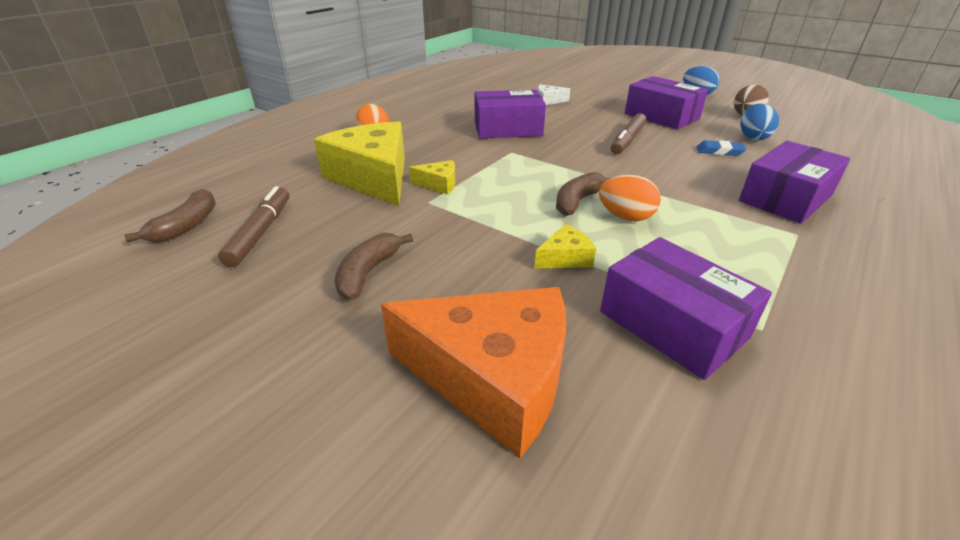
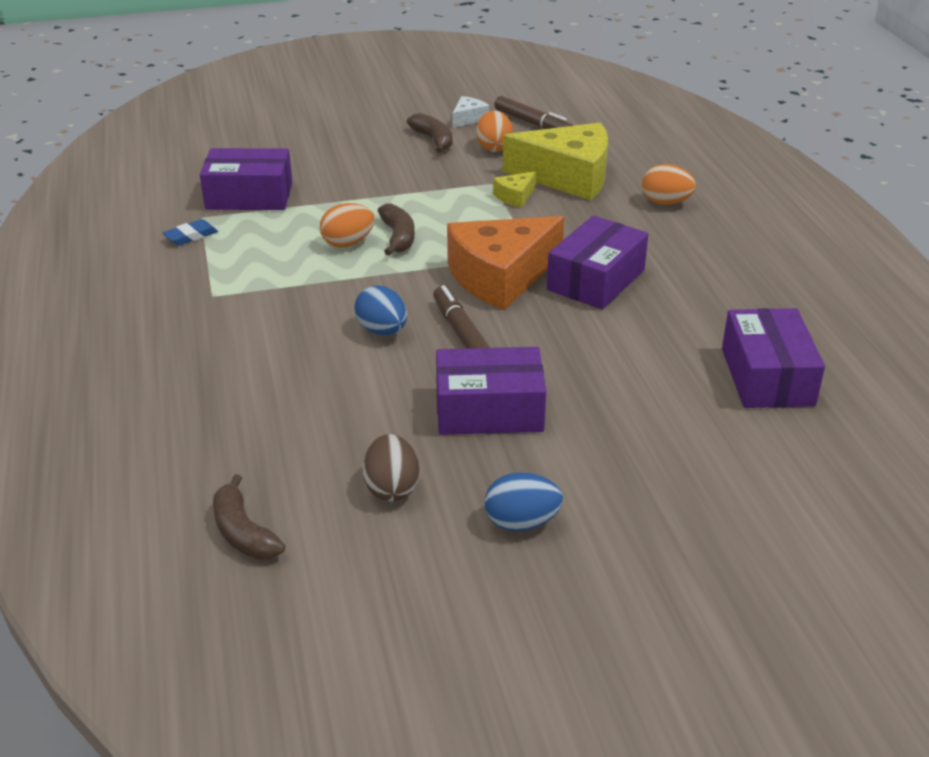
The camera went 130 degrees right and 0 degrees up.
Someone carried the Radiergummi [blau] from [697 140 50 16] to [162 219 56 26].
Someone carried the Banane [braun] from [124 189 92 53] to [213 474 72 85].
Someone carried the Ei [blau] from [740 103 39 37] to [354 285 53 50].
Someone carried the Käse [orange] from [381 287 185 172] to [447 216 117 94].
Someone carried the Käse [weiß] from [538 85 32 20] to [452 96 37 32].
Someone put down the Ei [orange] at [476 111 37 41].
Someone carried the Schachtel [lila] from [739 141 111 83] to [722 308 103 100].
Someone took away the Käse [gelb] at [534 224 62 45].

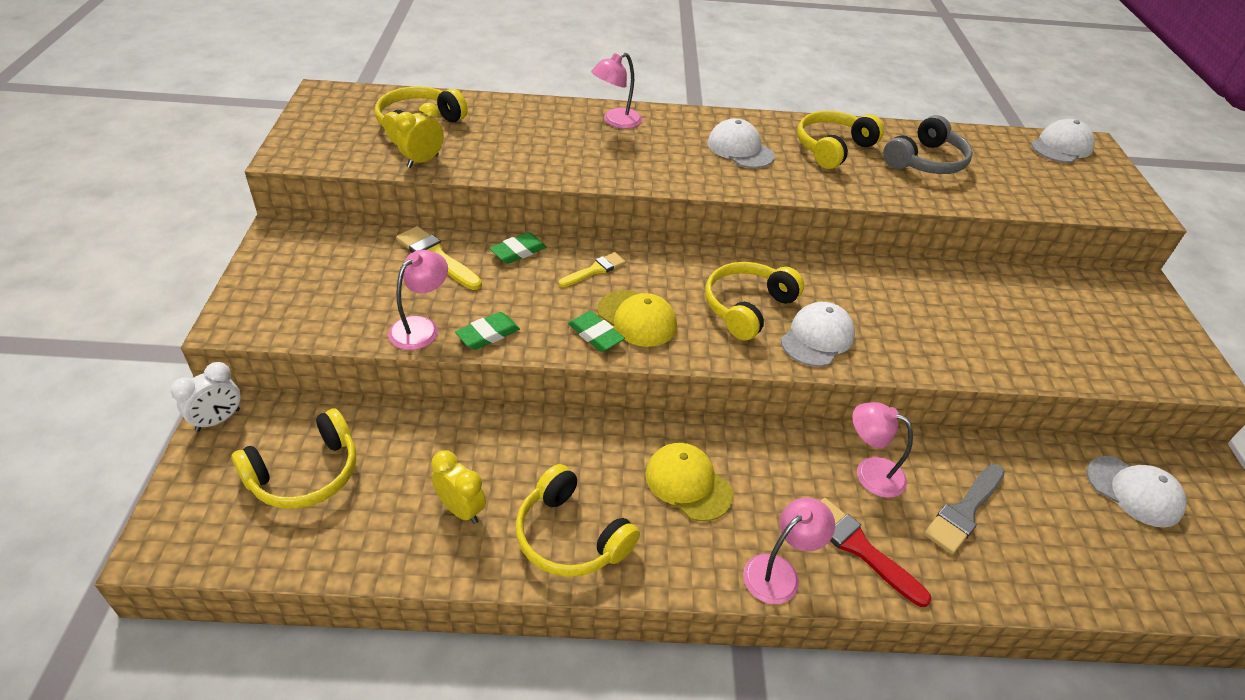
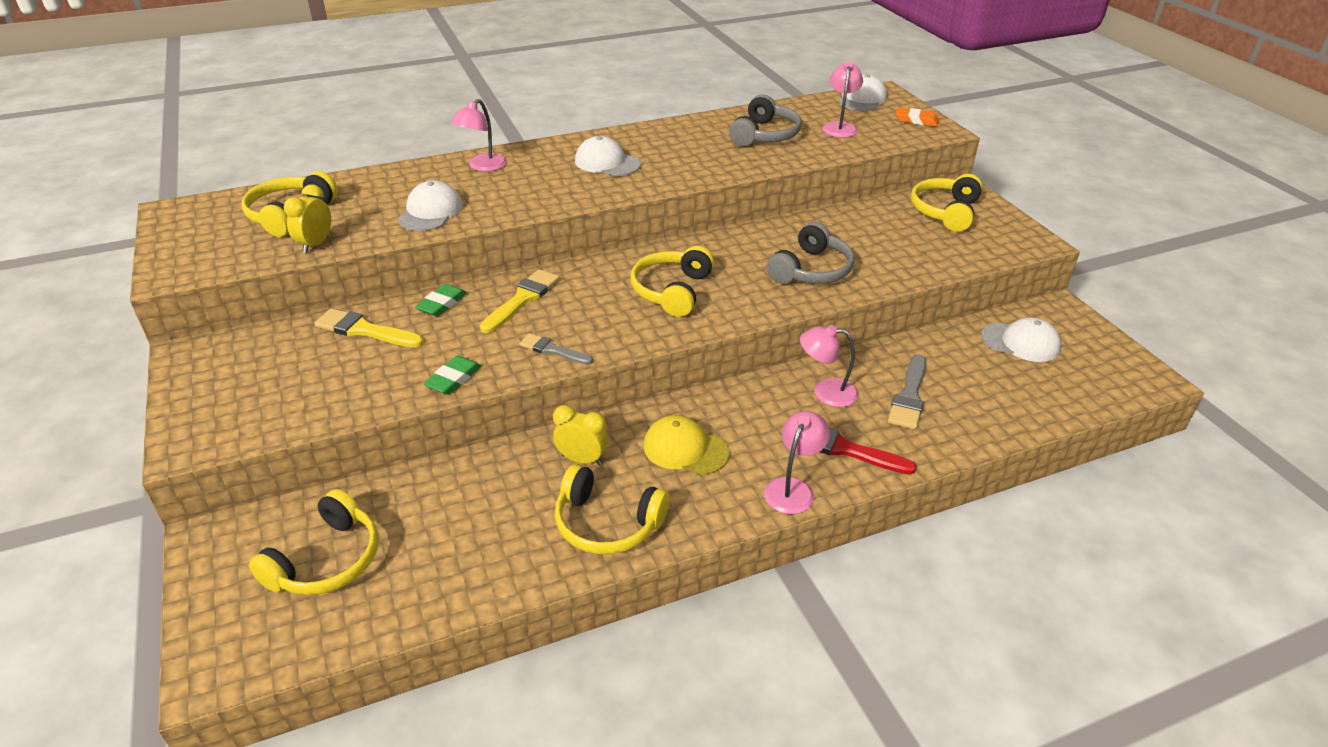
The camera went 20 degrees left and 5 degrees down.
Someone carried the Kappe [weiß] from [781 302 74 65] to [397 180 66 51].
Someone scaled the Pinsel [gelb] at [558 252 68 35] by 1.51.
Someone swapped the Radiergummi [grün] at [568 311 57 41] for the Pinsel [grau] at [520 333 73 32].
Someone carried the Wecker [gelb] from [431 450 55 74] to [553 405 55 60].
Someone put down the Kopfhörer [grau] at [767 222 87 62].
Someone carried the Lampe [rosa] from [388 250 60 100] to [823 62 40 76].
Someone put down the Radiergummi [orange] at [895 107 44 20].
Someone carried the Kopfhörer [gelb] from [797 111 87 58] to [911 174 72 58].
Someone took away the Wecker [weiß] at [170 362 70 69].
Someone took away the Kappe [gelb] at [597 290 80 57].

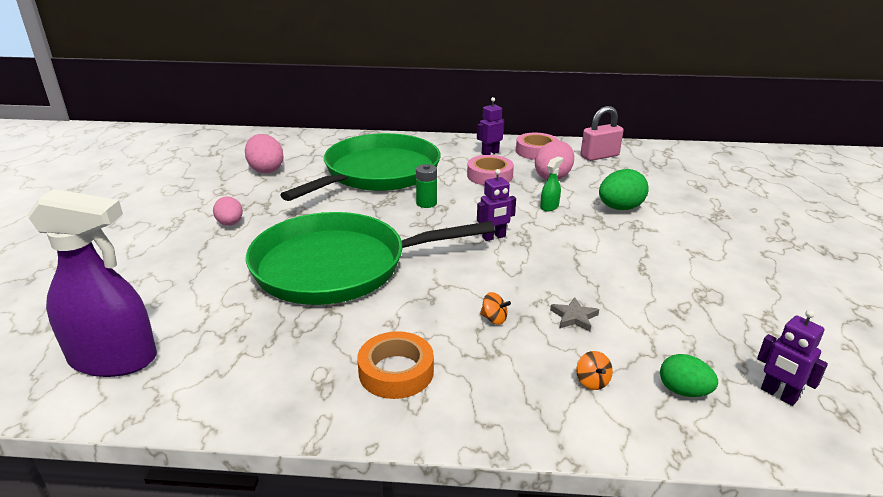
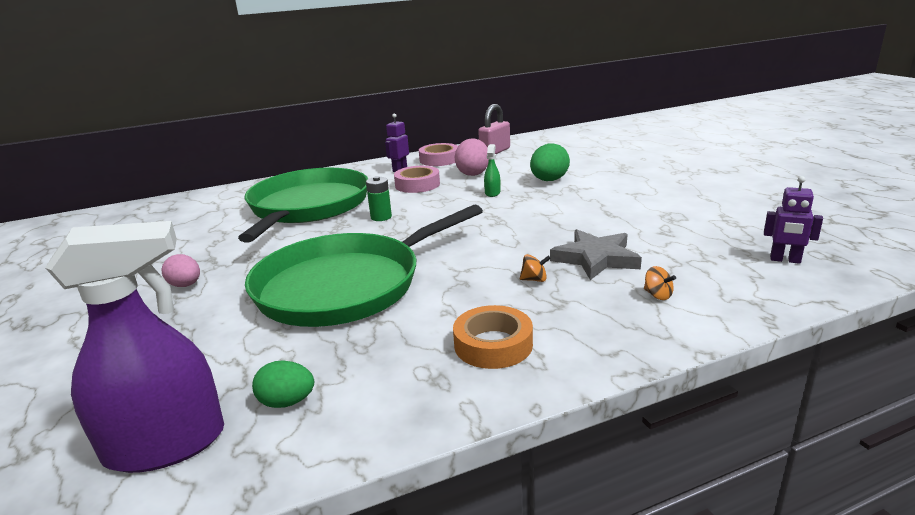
The camera went 25 degrees left and 5 degrees down.
Someone carried the Ei [grün] from [660 354 58 43] to [252 360 62 48].
Someone scaled the Stern [grau] at [550 297 49 34] by 1.94.
Someone took away the Ei [rosa] at [245 134 39 39].
Someone took away the Roboter [lila] at [477 169 39 72].

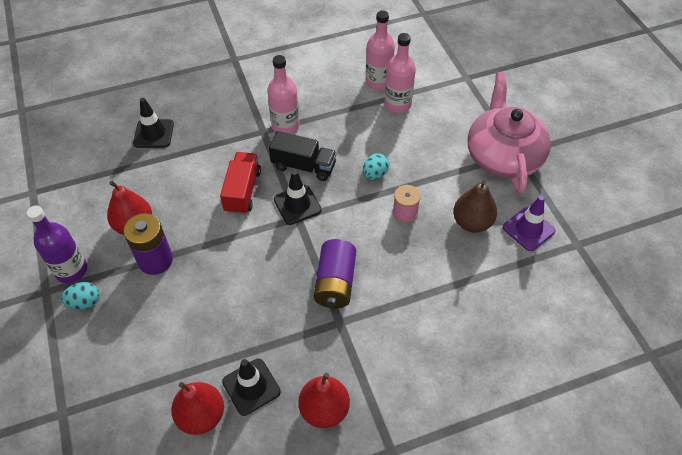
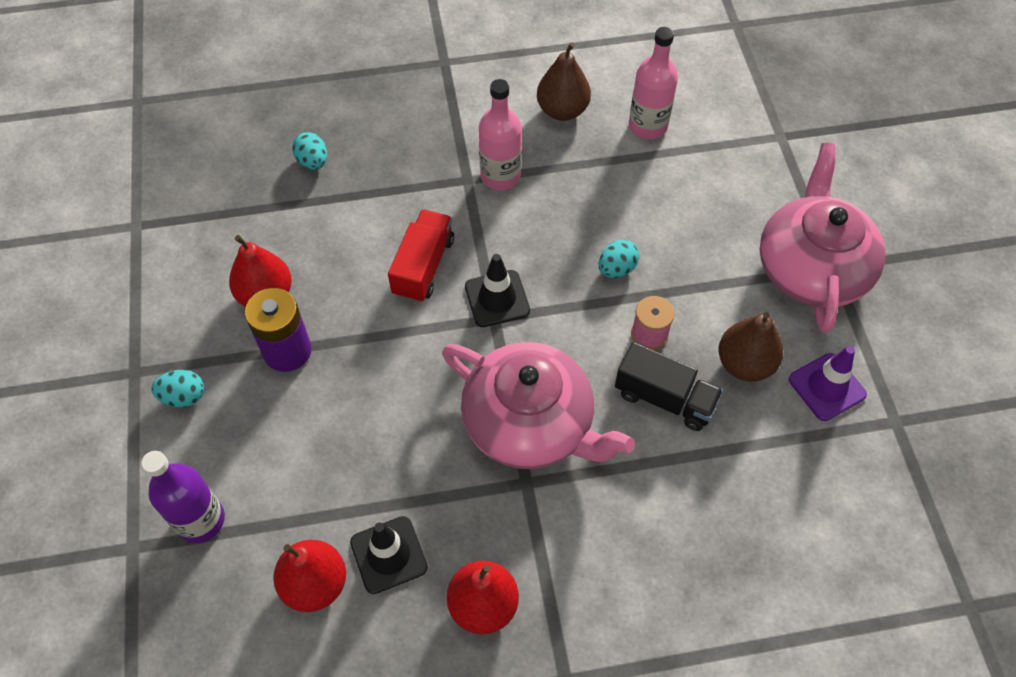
The camera went 10 degrees right and 5 degrees up.
Someone carried the Flasche [lila] from [27 206 60 77] to [141 451 84 92].
Someone swapped the Leitkegel [schwarz] at [133 98 41 50] for the Ei [türkis] at [292 132 35 38].
Someone swapped the Batterie [lila] at [314 239 42 69] for the Teekanne [rosa] at [442 342 193 127].
Someone put down the Birne [braun] at [537 43 54 78].
Someone carried the Lastwagen [schwarz] from [269 131 68 50] to [615 342 108 89].
Someone took away the Flasche [rosa] at [384 33 32 80].

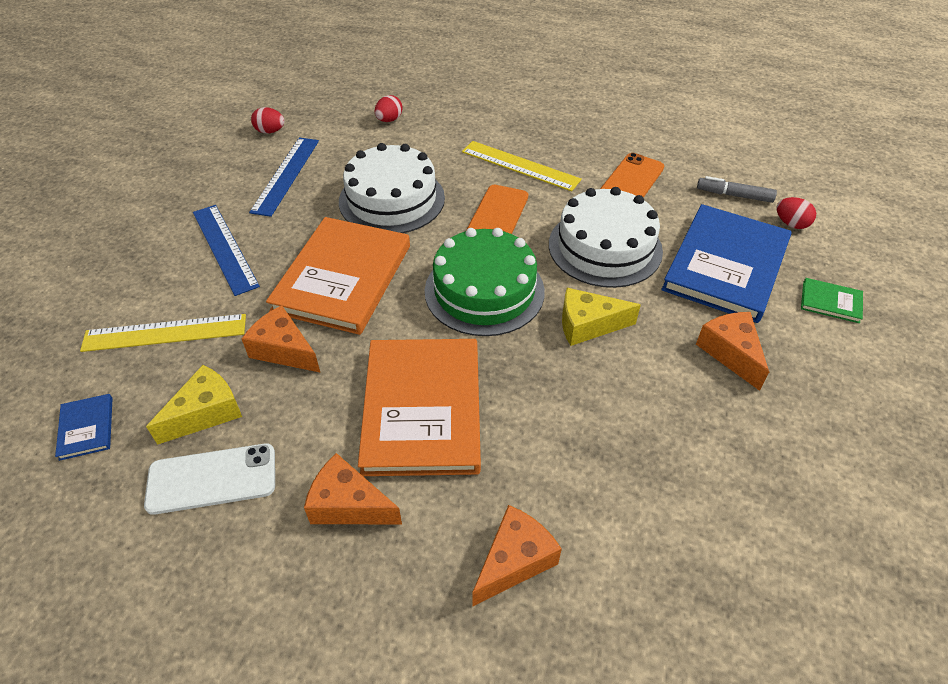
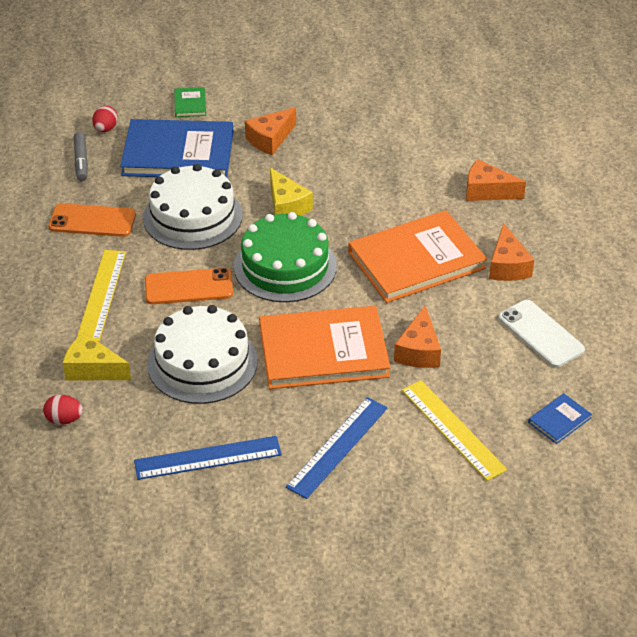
The camera went 115 degrees left and 5 degrees down.
Someone carried the Käse [gelb] from [146 365 96 80] to [63 332 68 48].
Someone took away the Ei [rot] at [251 107 34 27].

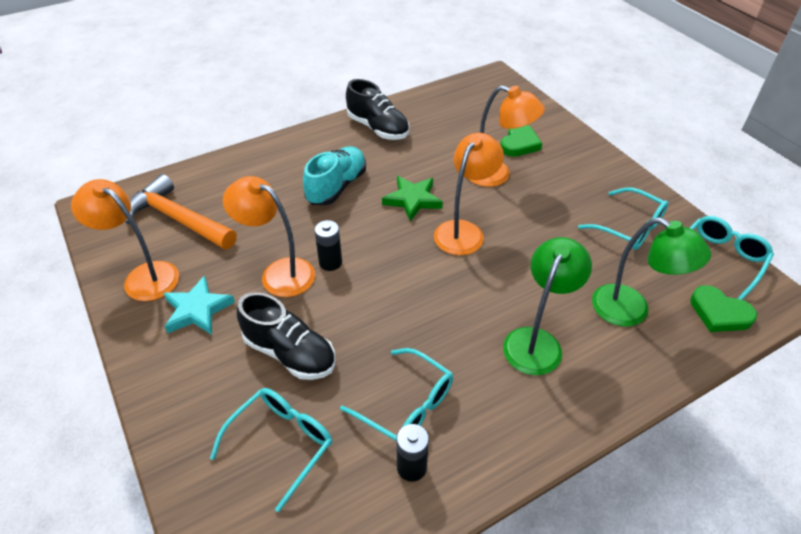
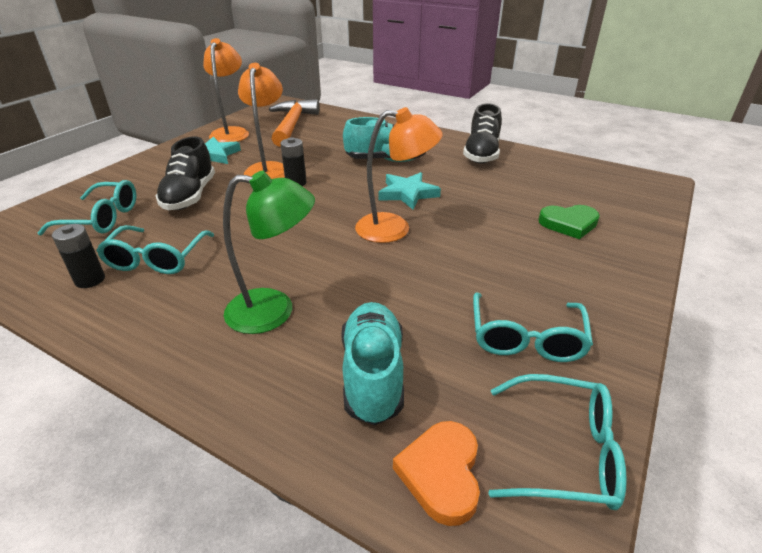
The camera went 60 degrees right and 10 degrees down.
Someone swapped the Lampe [grün] at [592 217 119 110] for the Schuh [türkis] at [341 302 63 123].
Someone repainted the Stern [grün] at [382 176 61 46], which became the Stern [türkis] at [378 172 63 38].
Someone repainted the Herz [grün] at [690 285 67 47], which became the Herz [orange] at [393 421 87 105].
Someone took away the Lampe [orange] at [469 85 76 102].

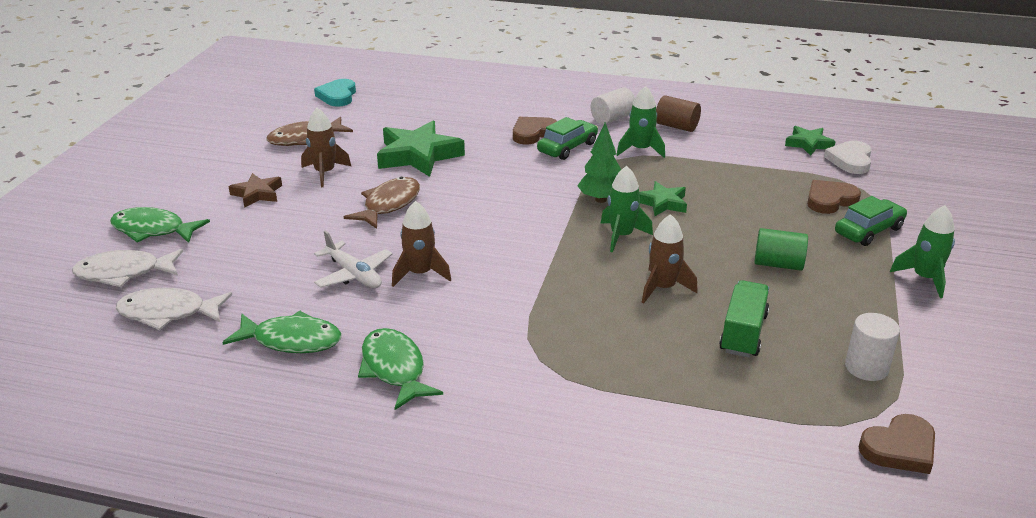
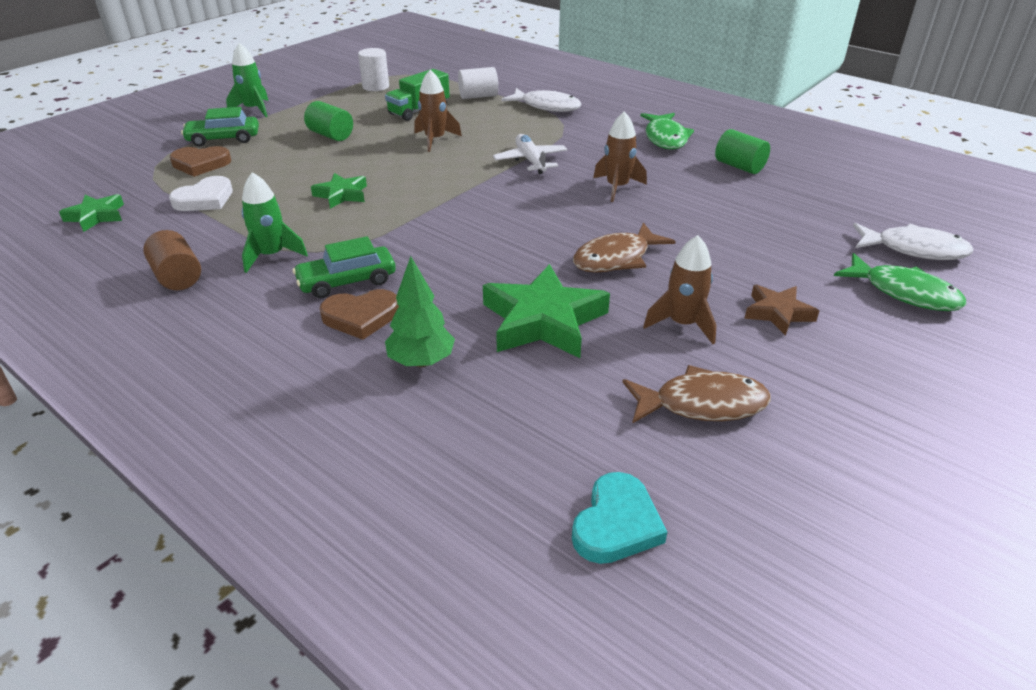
The camera went 155 degrees left and 5 degrees up.
Someone carried the Herz [weiß] from [824 141 48 33] to [169 176 64 35].
Someone carried the Baum [grün] from [577 123 44 80] to [385 256 70 111].
Someone carried the Vollzylinder [weiß] from [591 87 44 38] to [458 67 40 32].
Someone carried the Flugzeug [weiß] from [314 230 78 58] to [493 134 75 40].
Someone carried the Fisch [weiß] from [116 288 116 42] to [501 88 80 24].
Someone swapped the Fisch [grün] at [222 310 120 43] for the Vollzylinder [grün] at [715 129 55 45].
Someone took away the Rakete [grün] at [601 166 52 86].
Someone took away the Herz [braun] at [858 414 77 60].

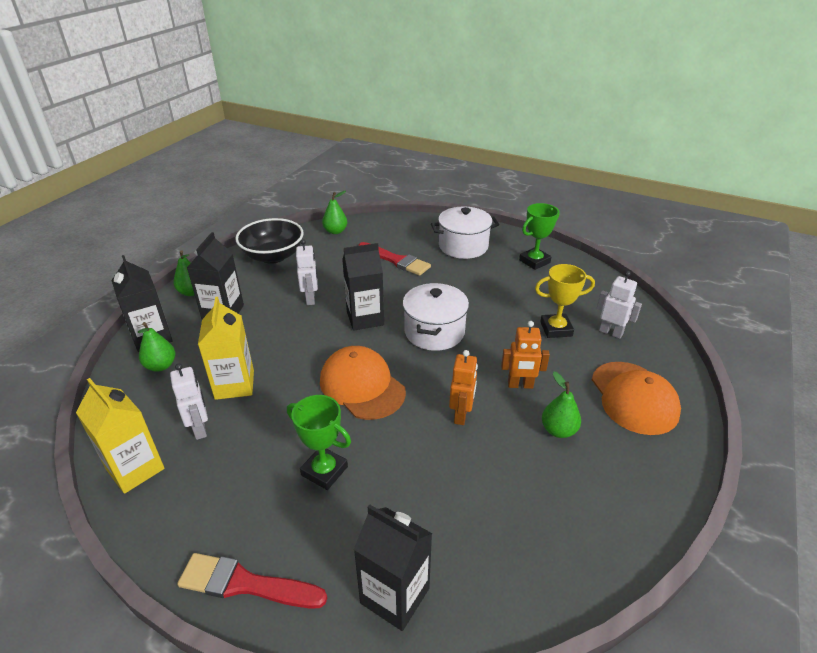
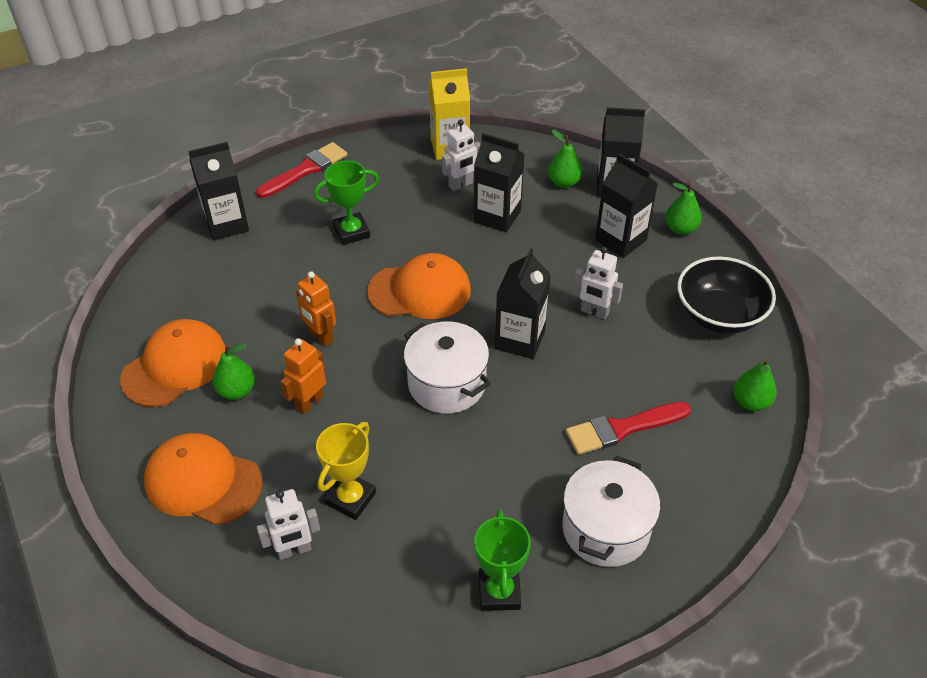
The camera went 125 degrees right and 10 degrees up.
Someone put down the Kappe [orange] at [120 319 106 88].
Someone rotated the Roboter [weiß] at [170 363 38 77] by 45 degrees counterclockwise.
Someone repainted the Getränkekarton [gelb] at [198 297 56 103], which became the Getränkekarton [schwarz] at [474 133 51 99].

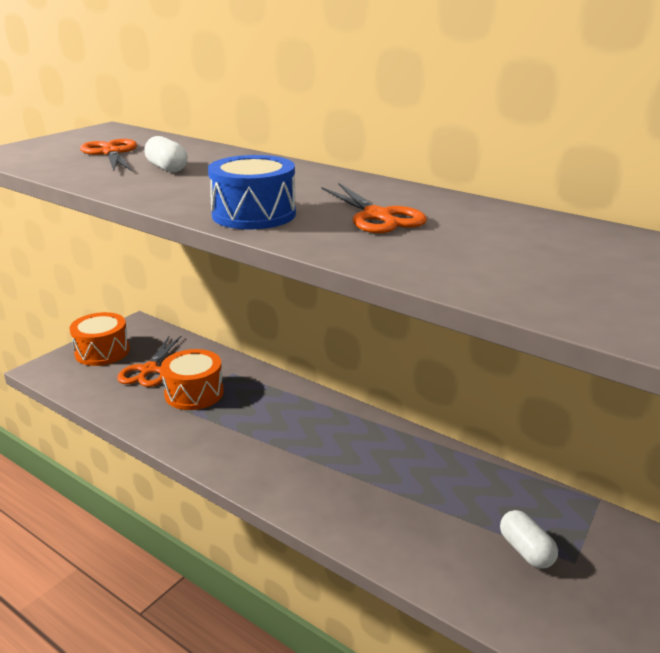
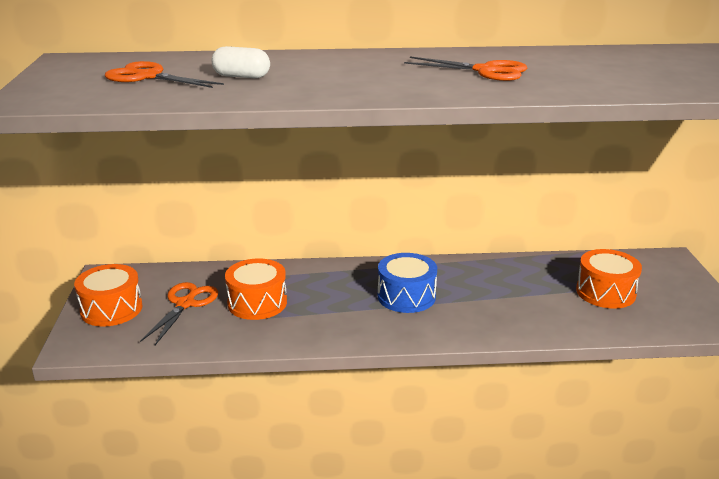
The camera went 40 degrees left and 0 degrees up.
Someone rotated the Schere [orange] at [117 336 65 51] by 135 degrees counterclockwise.
Someone carried the Trommel [blau] from [208 155 88 74] to [378 253 59 60].
Someone swapped the Kapsel [weiß] at [500 510 58 59] for the Trommel [orange] at [576 249 66 60].

